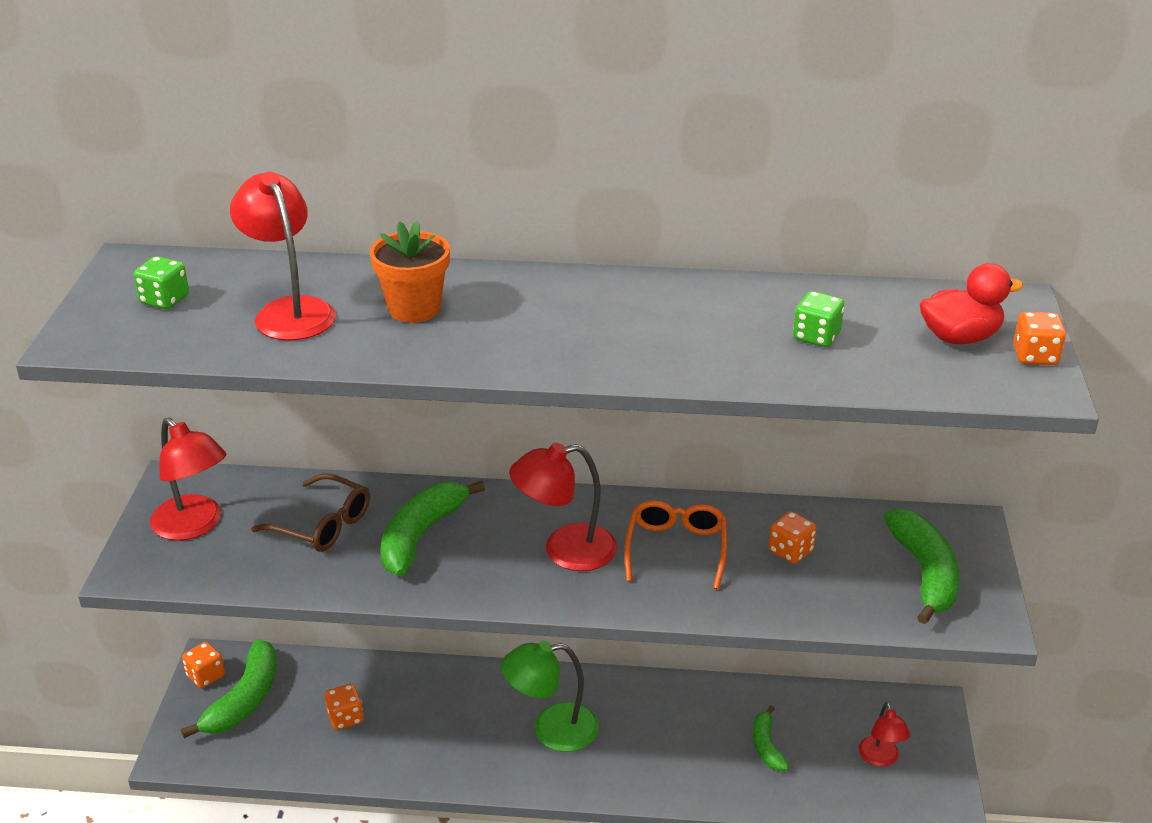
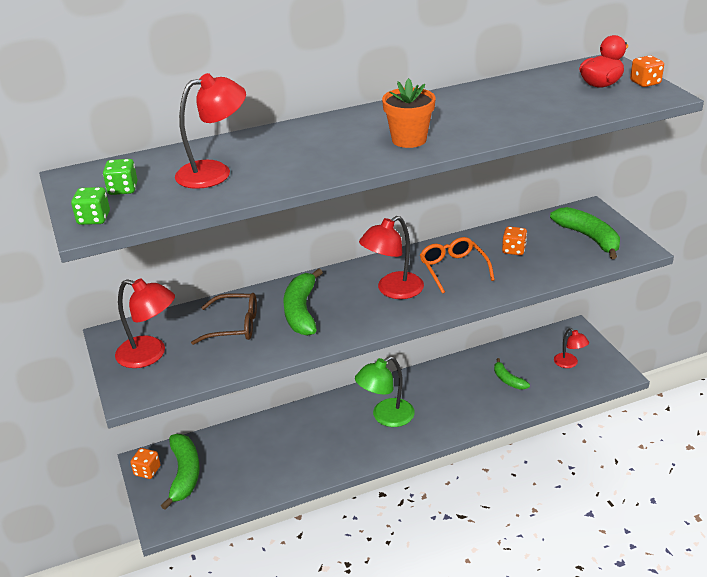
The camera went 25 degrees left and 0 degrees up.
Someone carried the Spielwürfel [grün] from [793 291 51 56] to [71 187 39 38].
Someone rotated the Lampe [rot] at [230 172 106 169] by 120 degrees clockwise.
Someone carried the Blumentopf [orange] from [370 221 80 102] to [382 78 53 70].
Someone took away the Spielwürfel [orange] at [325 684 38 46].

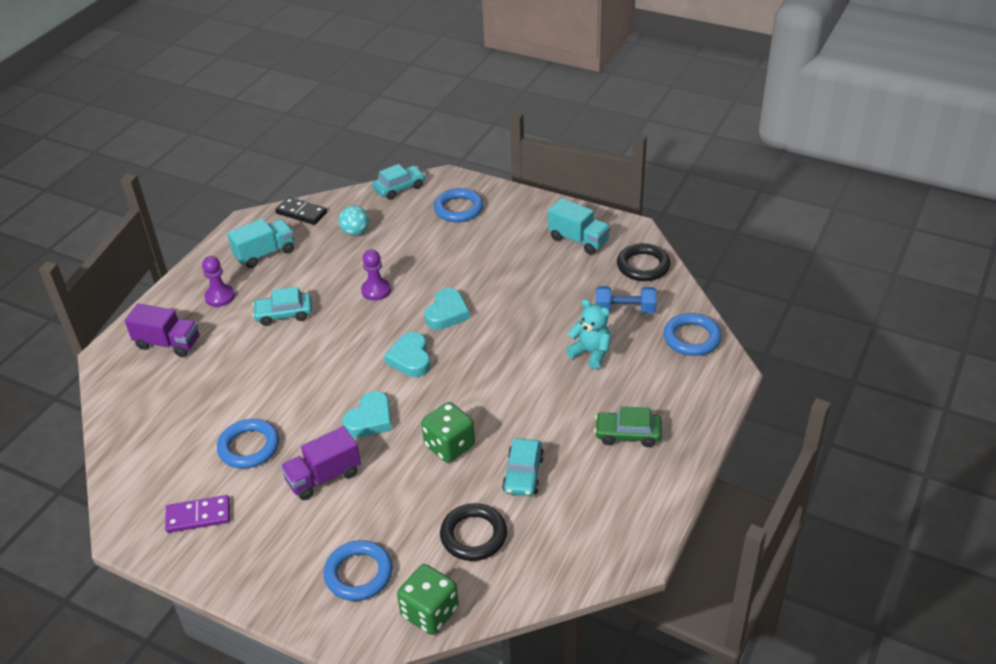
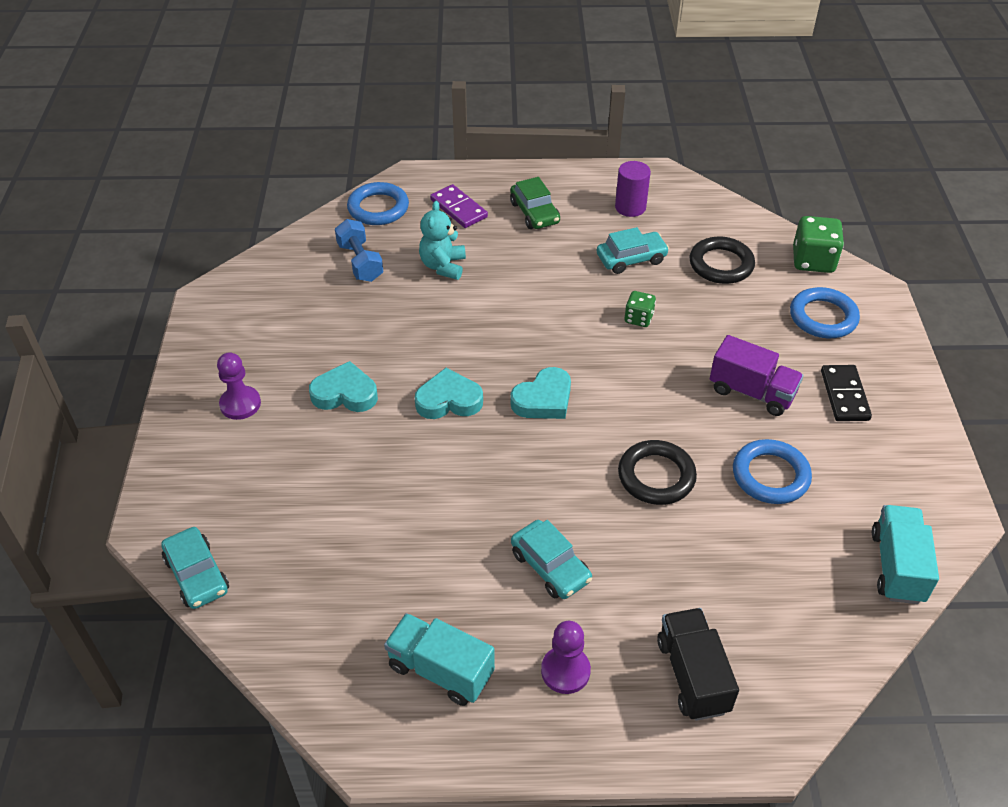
The camera went 120 degrees left and 5 degrees up.
Someone rotated the Auto [türkis] at [372 164 53 36] by 150 degrees counterclockwise.
Someone carried the Bauer [lila] from [361 250 30 51] to [217 352 44 68].
Someone carried the Herz [türkis] from [343 391 49 47] to [309 361 69 51].
Someone carried the Dominostein [lila] from [165 495 65 38] to [430 184 58 44].
Someone put down the Vollzylinder [lila] at [615 161 36 56].
Someone carried the Ring [schwarz] from [617 243 54 38] to [618 440 79 65].
Someone scaled the Spielwürfel [grün] at [421 402 54 61] by 0.58.
Someone repainted the Lastwagen [lila] at [125 303 74 54], which became the Lastwagen [schwarz] at [657 608 82 113].
Someone carried the Dominostein [schwarz] from [275 197 52 28] to [821 365 51 56].
Someone carried the Lastwagen [türkis] from [548 198 63 57] to [872 505 67 99].
Someone took away the Ball [türkis] at [339 205 30 31].
Someone took away the Ring [blau] at [434 188 49 34].

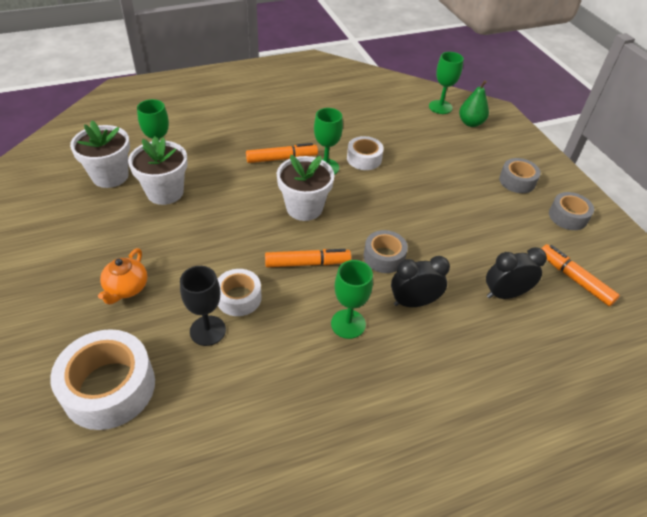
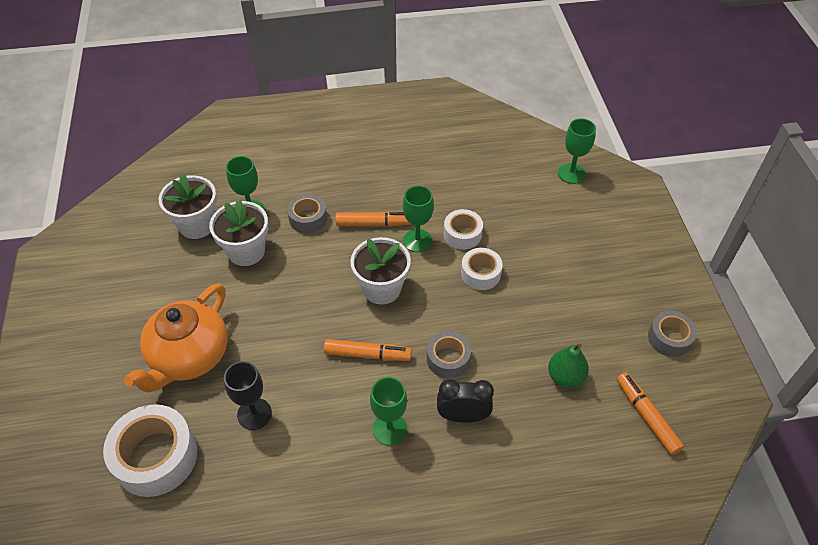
The camera went 15 degrees right and 5 degrees up.
Someone scaled the Teekanne [orange] at [98 248 49 57] by 1.94.
Someone carried the Klebeband [grau] from [499 158 42 35] to [287 194 40 39].
Someone carried the Klebeband [weiß] from [218 269 44 47] to [461 248 42 42].
Someone carried the Birne [grün] from [459 80 30 47] to [548 343 41 45].
Someone took away the Wecker [schwarz] at [486 247 61 52].

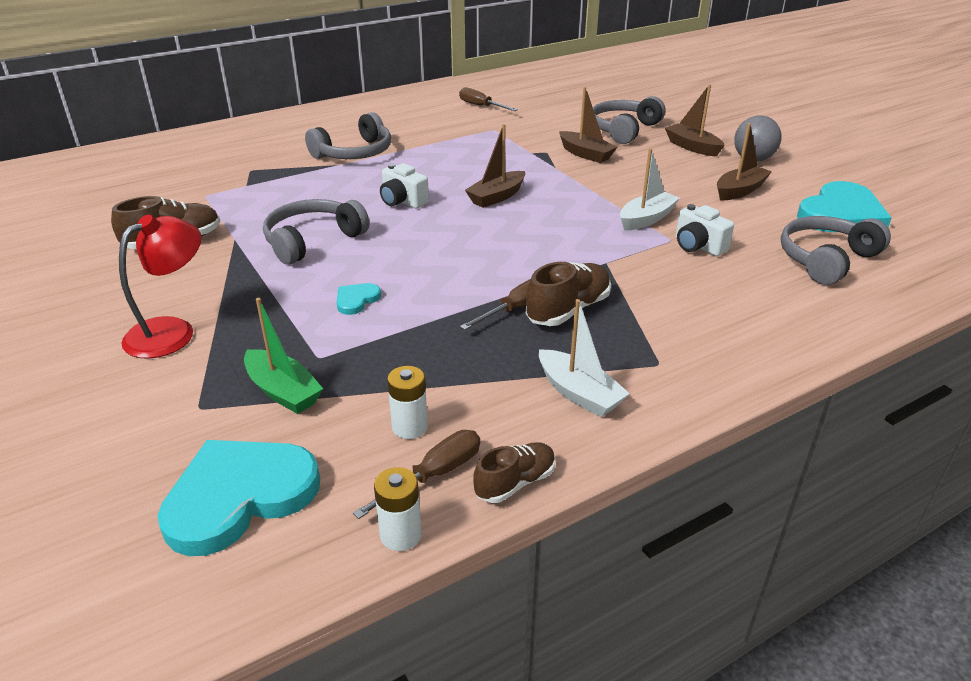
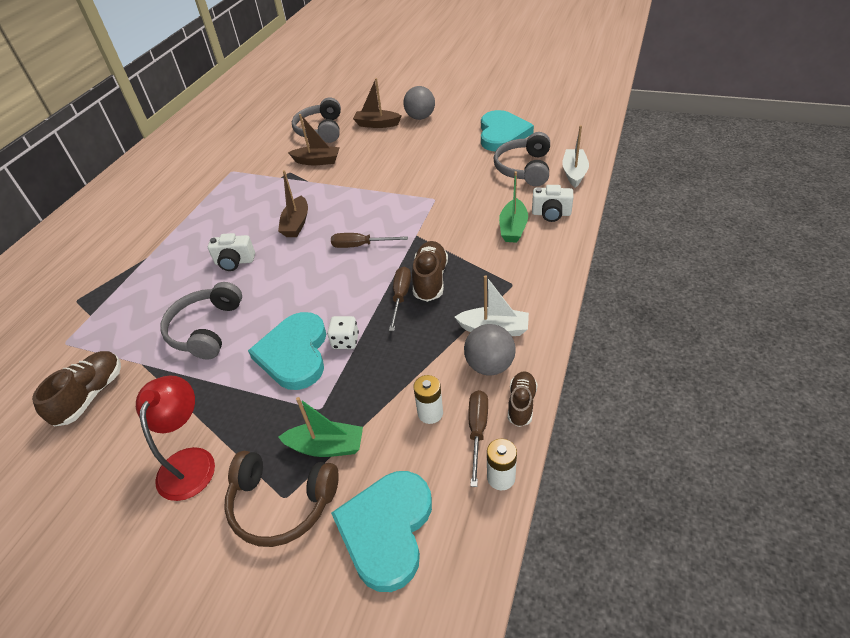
The camera went 35 degrees left and 10 degrees up.
Someone put down the Kopfhörer [braun] at [224 451 115 96].
Someone scaled the Herz [türkis] at [337 283 44 32] by 2.27.
Someone put down the Spielwürfel [weiß] at [327 316 32 33].
Someone carried the Schraubenzieher [braun] from [459 87 59 24] to [331 233 77 15].
Someone put down the Ball [grau] at [464 324 52 52].
Someone put down the Boot [grün] at [499 171 29 72].
Someone carried the Kamera [weiß] from [676 204 58 52] to [532 185 41 37].
Someone carried the Boot [weiß] from [620 148 60 83] to [562 125 27 63].
Someone took away the Kopfhörer [grau] at [305 112 86 47].
Someone took away the Boot [braun] at [717 123 55 78].

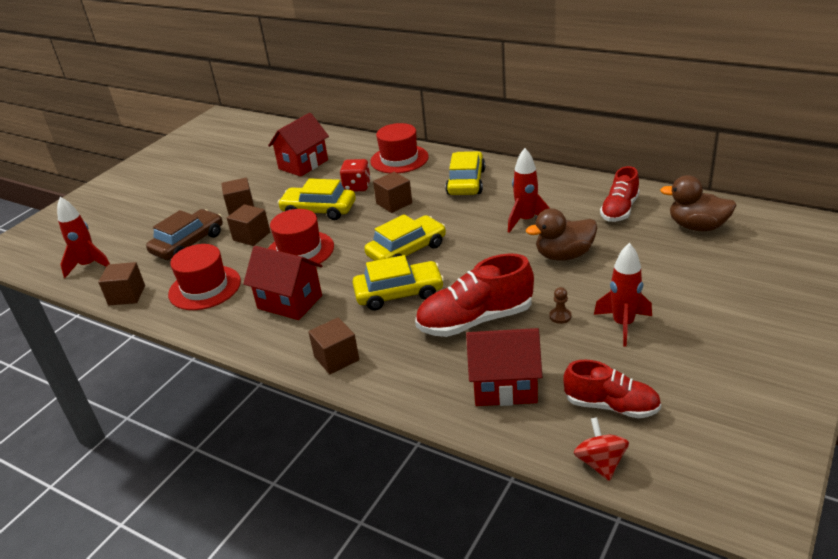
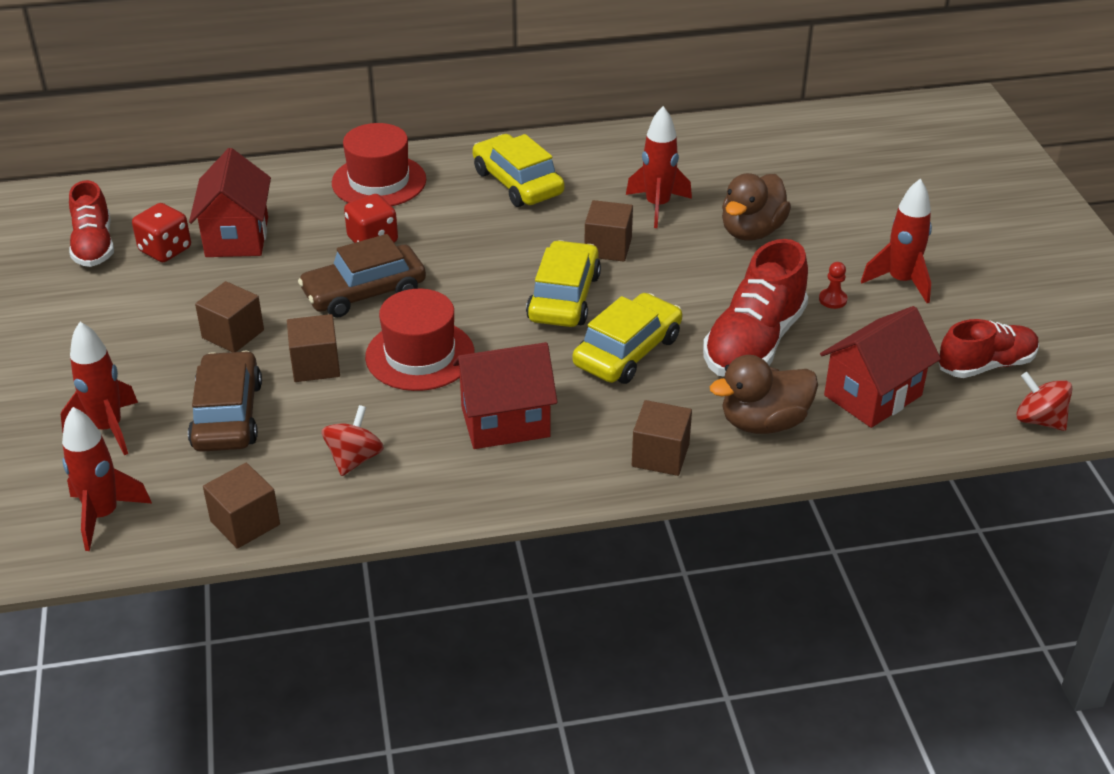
The camera went 45 degrees left and 5 degrees up.
Someone put down the Rakete [rot] at [61 322 77 133].
Someone carried the Schuh [rot] from [600 166 40 56] to [69 180 45 87].
Someone put down the Spielwürfel [rot] at [132 203 59 59].
Someone repainted the Auto [gelb] at [278 178 78 42], which became the Auto [braun] at [298 234 128 84].
Someone swapped the Hut [rot] at [168 244 73 66] for the Kreisel [rot] at [321 405 63 71].
Someone carried the Kubus [braun] from [373 172 39 41] to [584 200 49 62].
Someone carried the Ente [braun] from [660 175 77 56] to [710 355 108 79].
Someone repainted the Bauer [braun] at [549 287 22 37], which became the Bauer [rot] at [819 262 29 47].

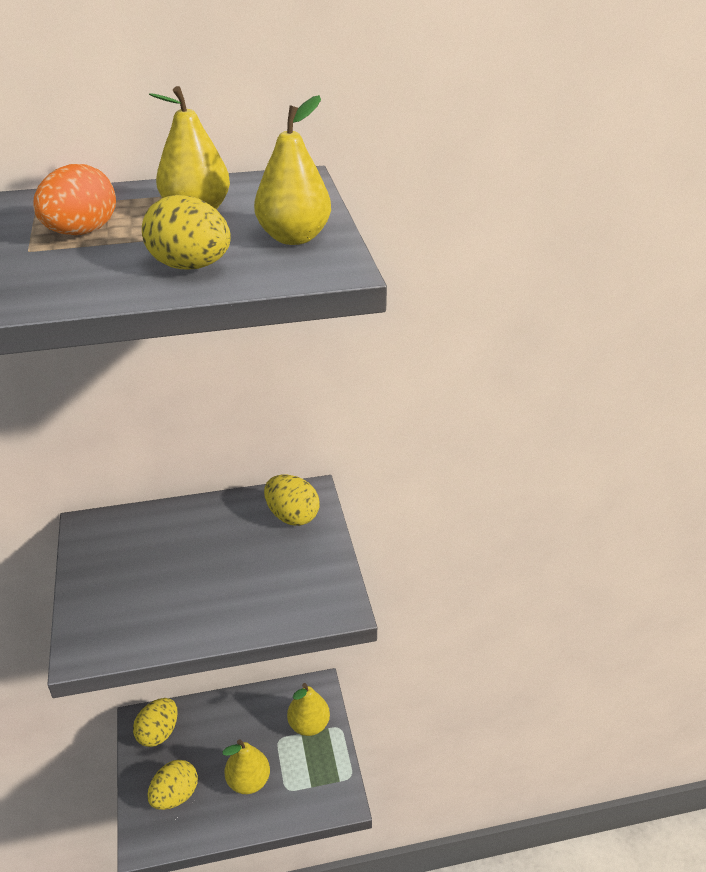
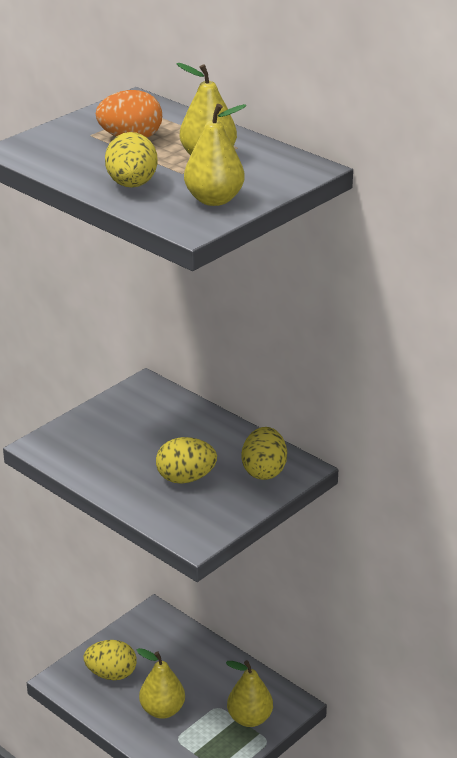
The camera went 55 degrees right and 5 degrees down.
Someone carried the Ei [gelb] from [133 698 45 49] to [156 437 61 47].

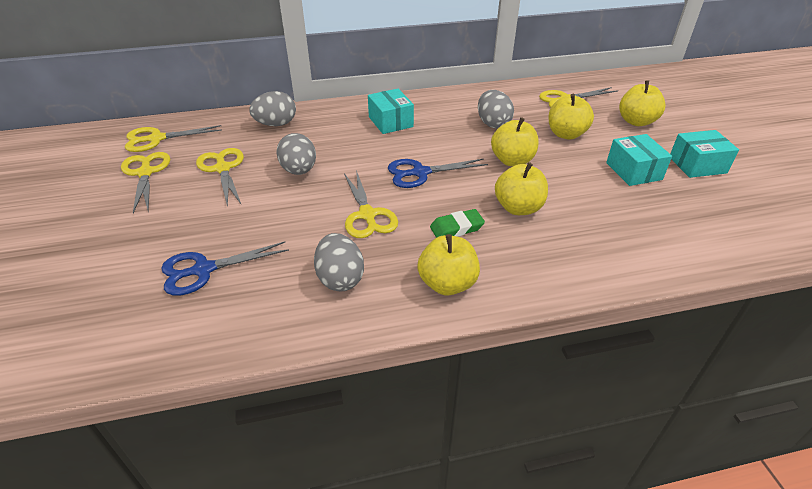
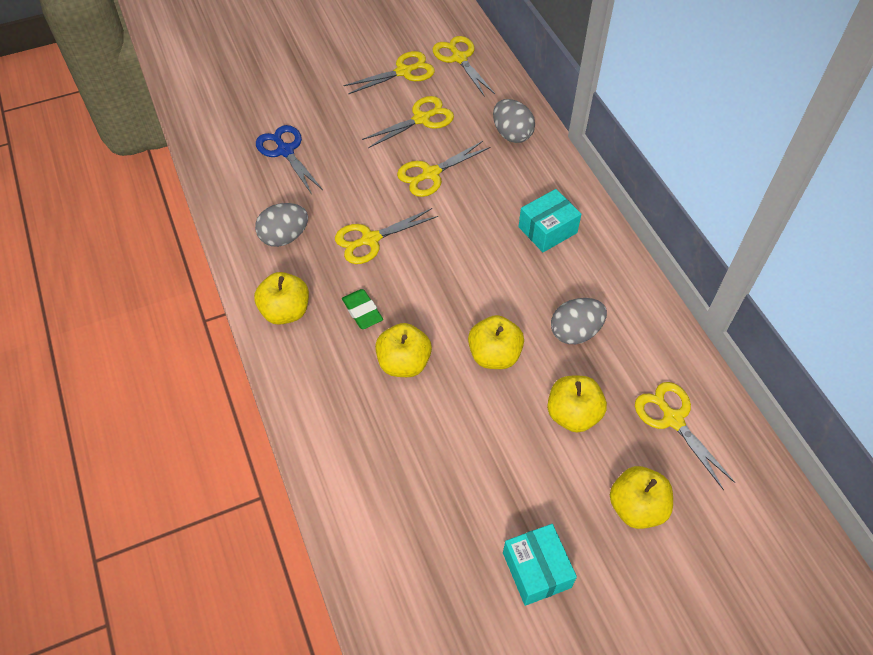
The camera went 80 degrees right and 15 degrees up.
Someone swapped the Ei [grau] at [276 133 40 42] for the Schere [gelb] at [397 141 93 56].
Someone took away the Schere [blau] at [388 158 100 30].
Someone took away the Schachtel [türkis] at [606 134 66 52].

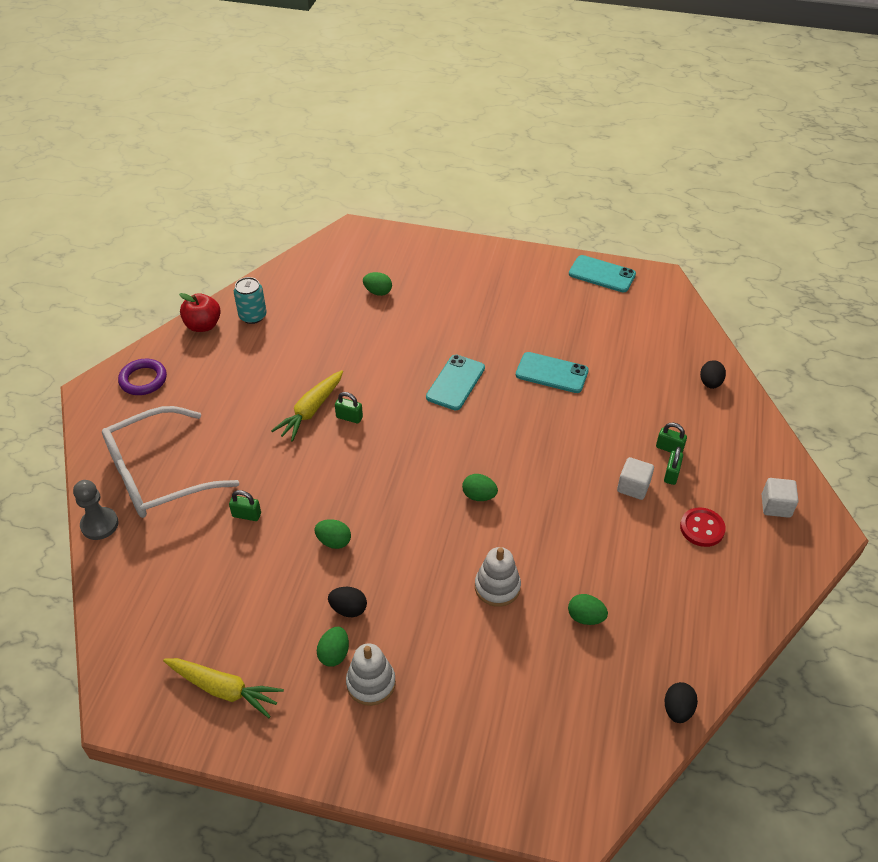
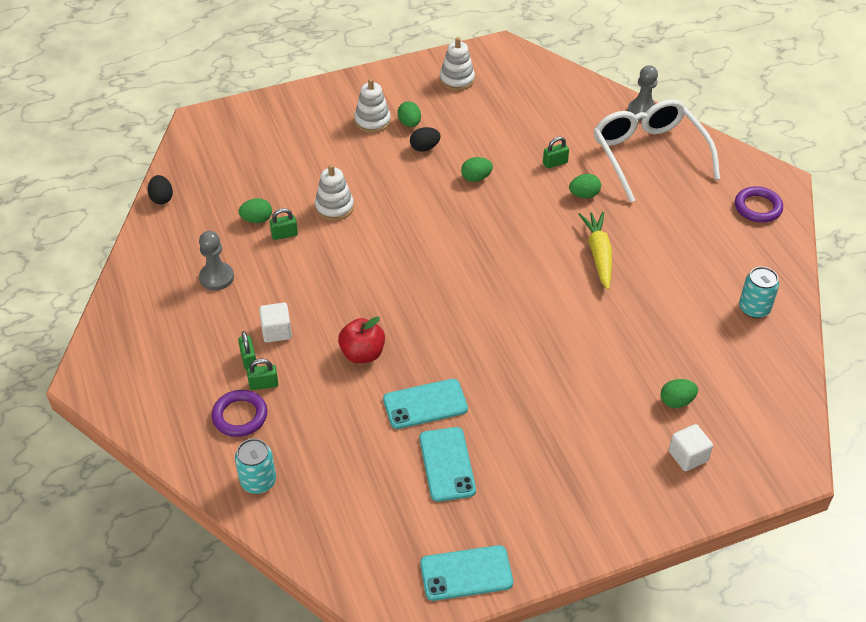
The camera went 145 degrees right and 0 degrees up.
Someone put down the Bauer [grau] at [199 231 35 60].
Someone put down the Ring [lila] at [212 390 55 47].
Someone swapped the Ei [schwarz] at [700 360 26 29] for the Dose [türkis] at [235 439 41 55].
Someone carried the Vorhängeschloss [grün] from [335 392 28 32] to [270 208 28 32].
Someone carried the Apfel [rot] from [179 293 42 39] to [338 316 47 47].
Someone carried the Handy [türkis] from [426 355 59 56] to [420 427 56 75].
Someone swapped the Karotte [gelb] at [163 658 121 60] for the Stapelspielzeug [weiß] at [440 37 35 54].
Someone carried the Ei [grün] from [462 474 36 27] to [569 174 32 24].
Someone rotated the Brille [weiß] at [102 406 137 112] by 45 degrees counterclockwise.
Someone carried the Kubus [weiß] from [762 478 36 40] to [669 424 44 47].
Someone took away the Knopf [rot] at [680 508 46 39].

